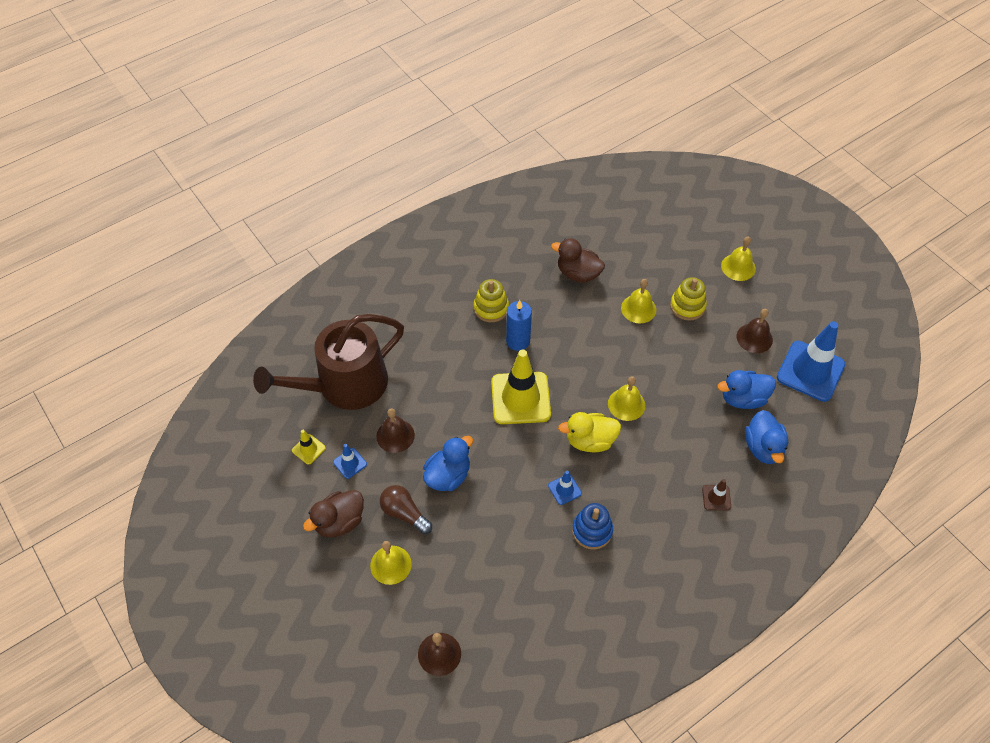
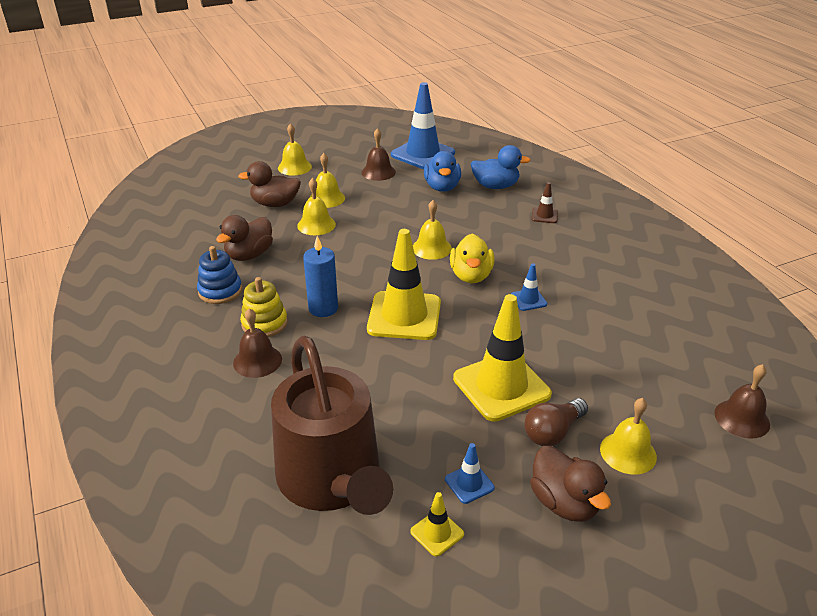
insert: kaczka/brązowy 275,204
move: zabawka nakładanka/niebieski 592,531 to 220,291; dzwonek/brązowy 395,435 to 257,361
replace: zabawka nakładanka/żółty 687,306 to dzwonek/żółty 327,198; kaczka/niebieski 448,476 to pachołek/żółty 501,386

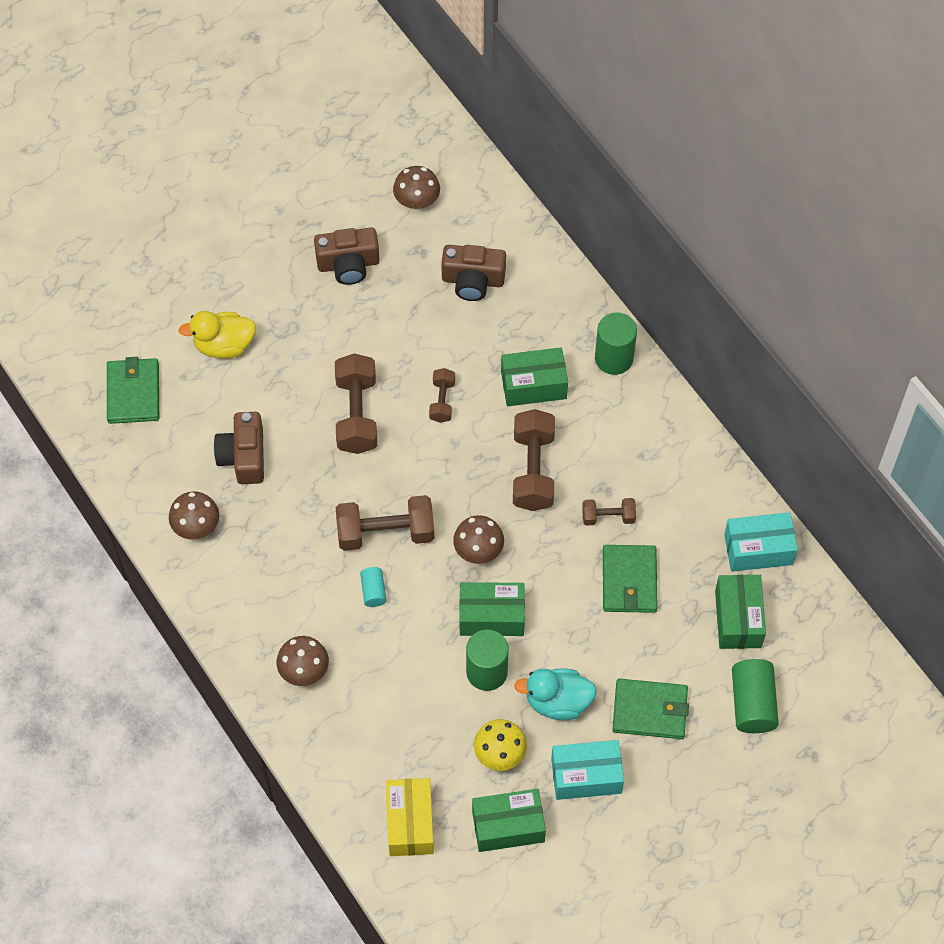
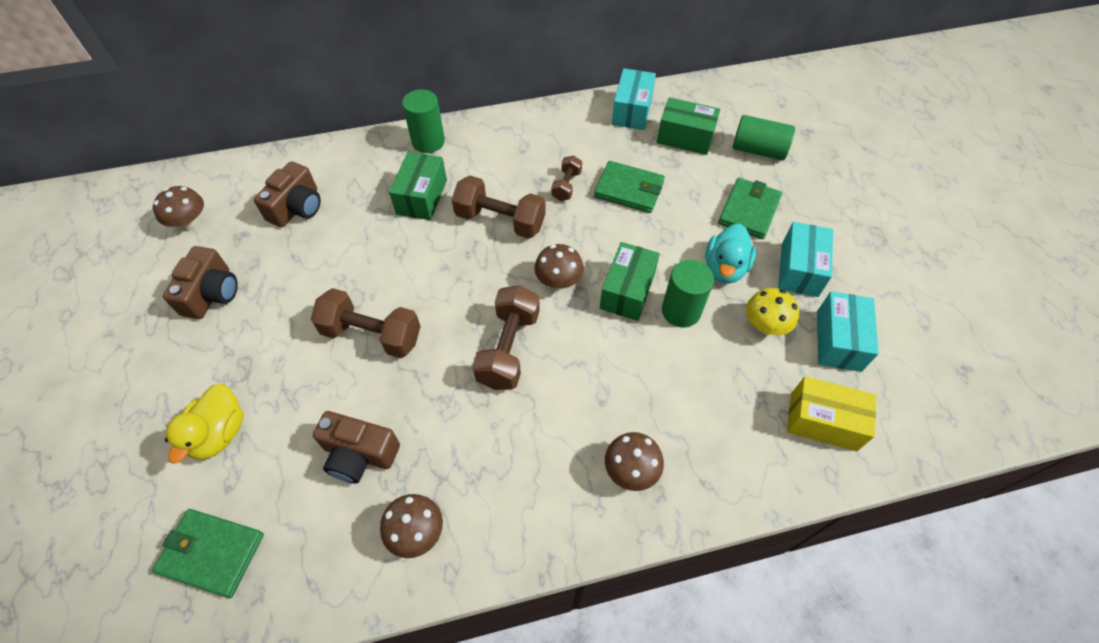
delete: walec/turkusowy 373,591; hantel/brązowy 442,401
recolor: pudełko/zielony 508,826 to pudełko/turkusowy 838,340

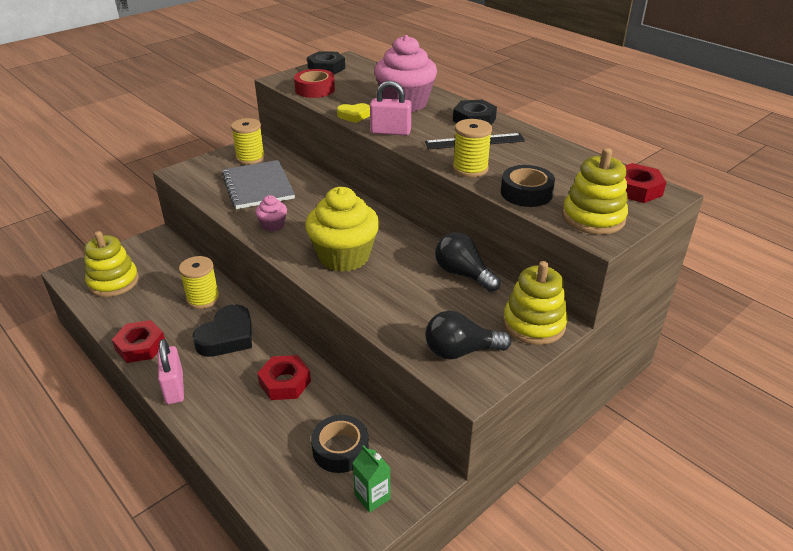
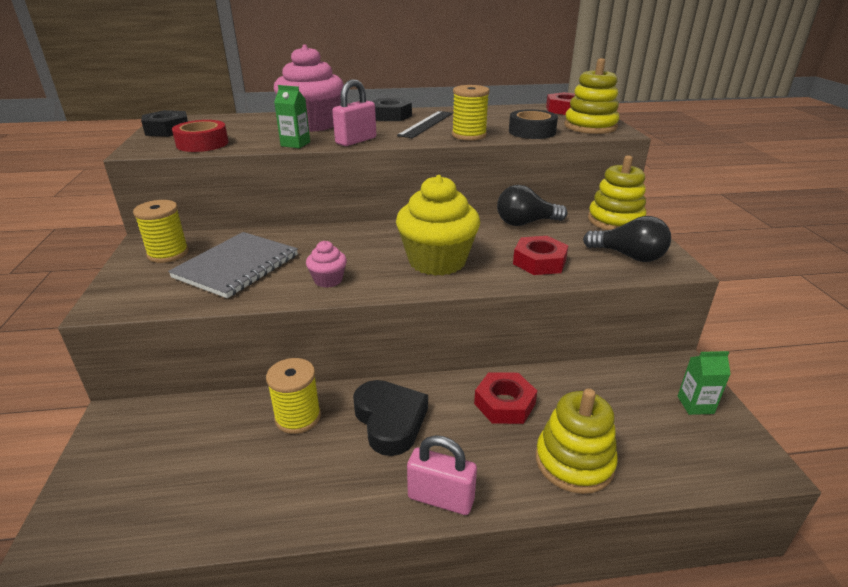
delete: taśma klejąca/czarny 340,449
move: nakrętka/czerwony 140,346 to 539,262; zabawka nakładanka/żółty 113,282 to 574,462
replace: serce/żółty 354,116 to karton mleka/zielony 295,144
rotate: zeszyt/szary 258,186 = 237,266 75 degrees counterclockwise; żarówka/czarny 461,351 = 628,256 90 degrees counterclockwise

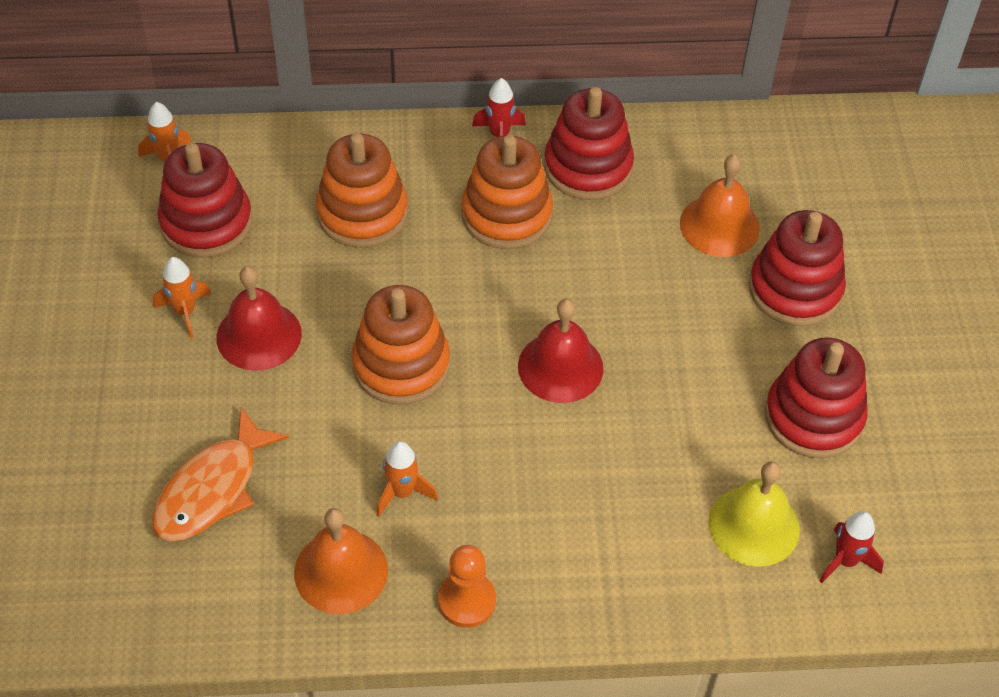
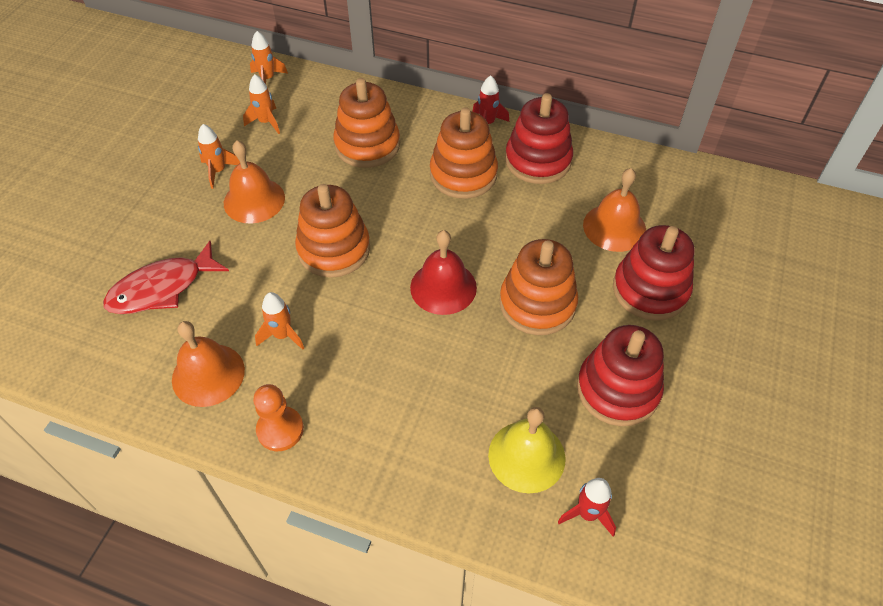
insert: zabawka nakładanka/pomarańczowy 537,304
replace: zabawka nakładanka/czerwony 206,223 to rakieta/pomarańczowy 266,122
recolor: ryba/pomarańczowy 212,489 to ryba/czerwony 162,288; dzwonek/czerwony 259,335 to dzwonek/pomarańczowy 254,200

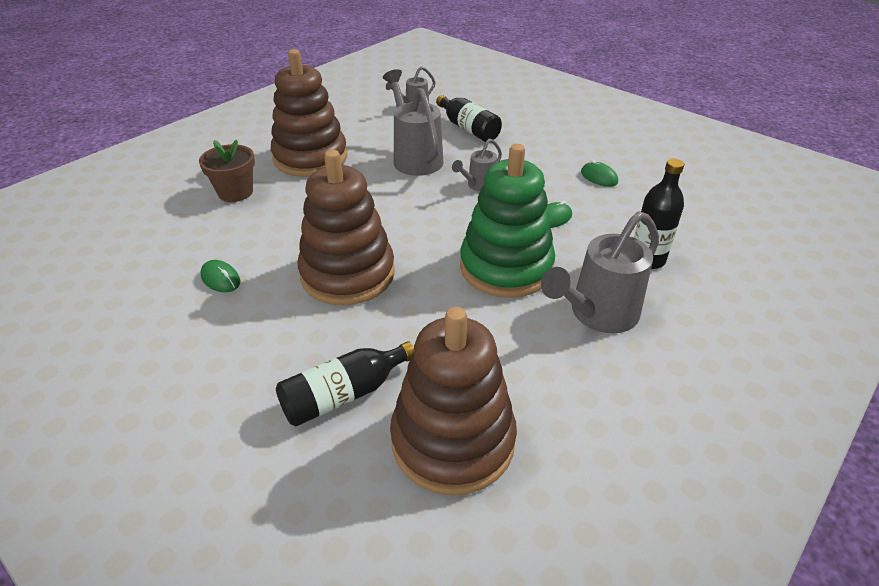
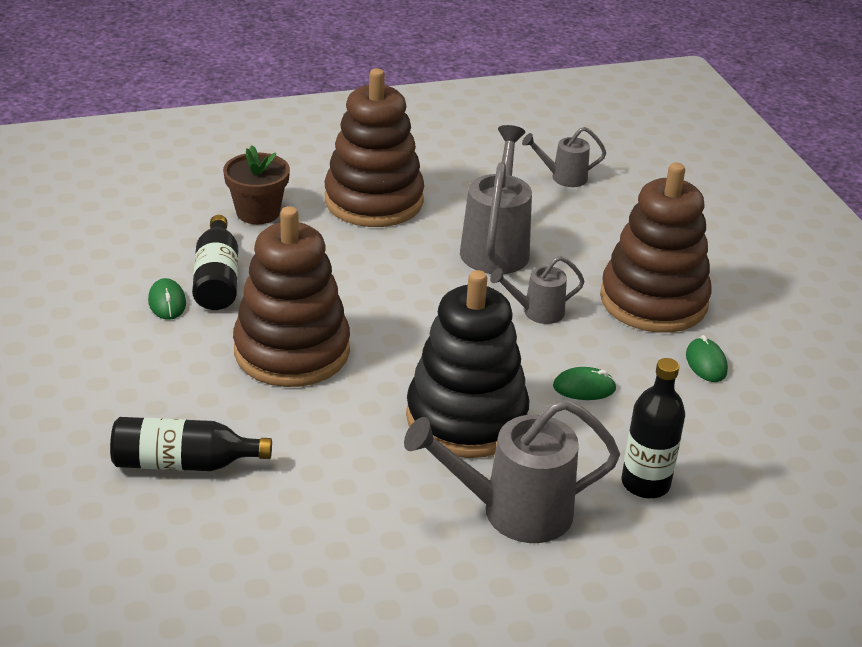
move: butelka/czarny 468,129 to 217,279; zabawka nakładanka/brązowy 453,440 to 653,301
recolor: zabawka nakładanka/zielony 506,267 to zabawka nakładanka/czarny 466,418

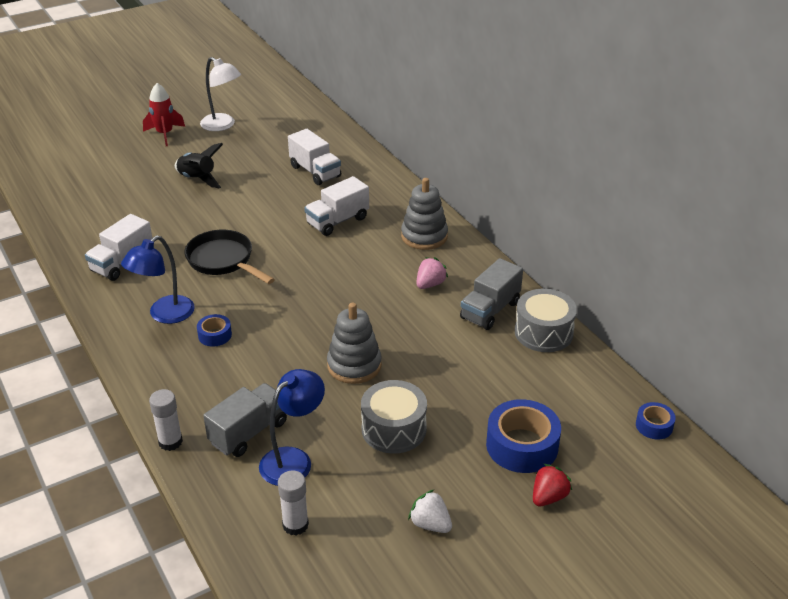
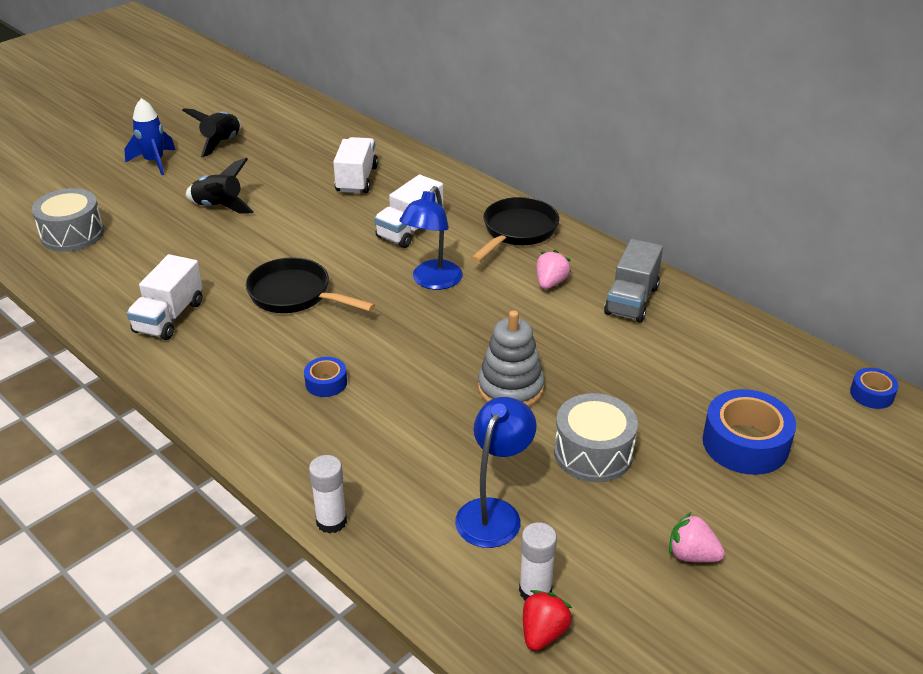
delete: ciężarówka/szary 248,432
move: bęben/szary 543,332 to 72,234; lampka/niebieski 164,315 to 432,281; truskawka/czerwony 548,497 to 543,633
replace: lampka/biały 223,125 to rakieta/czarny 221,143; zabawka nakładanka/szary 424,236 to patelnia/czarny 517,232
recolor: rakieta/czerwony 165,134 to rakieta/niebieski 154,162; truskawka/biały 430,524 to truskawka/różowy 691,555
rotate: ciężarówka/biały 315,171 = 356,179 120 degrees counterclockwise

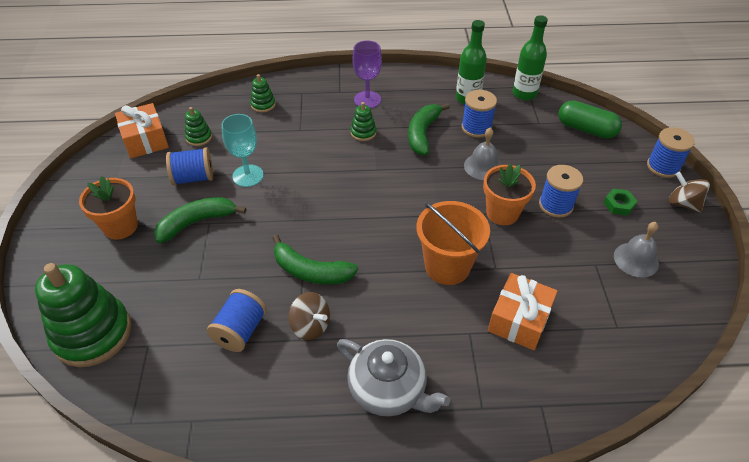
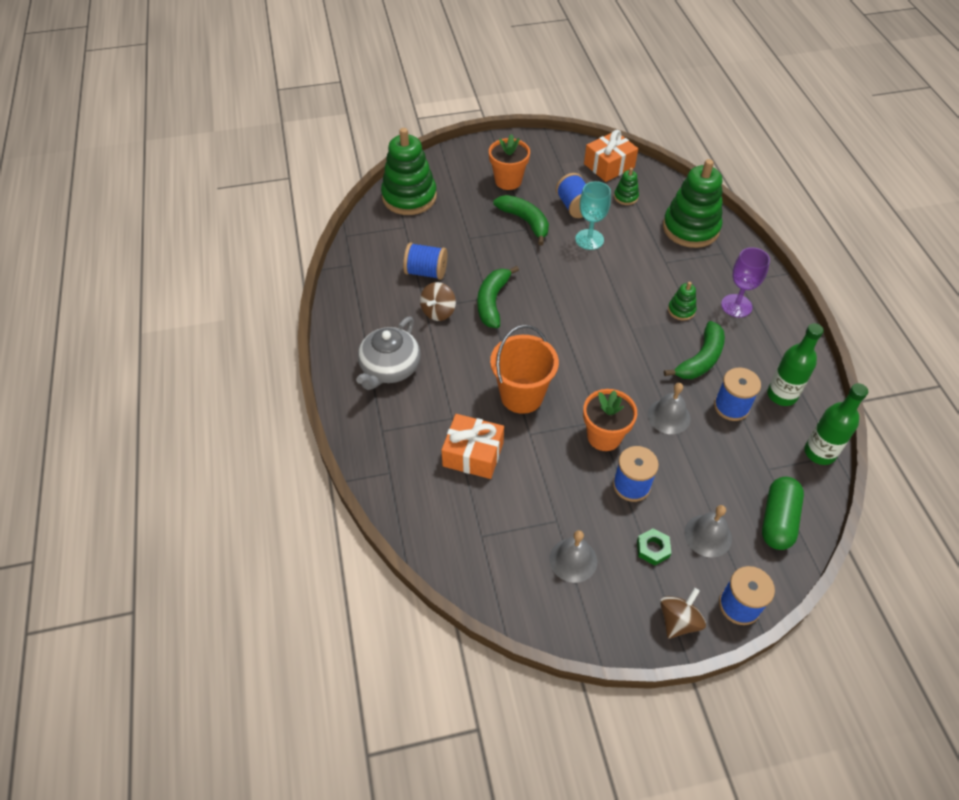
insert: dzwonek/szary 708,535
rotate: banan/zielony 423,134 = 700,359 120 degrees clockwise
resize: zabawka nakładanka/zielony 263,105 = 690,228 x2.24

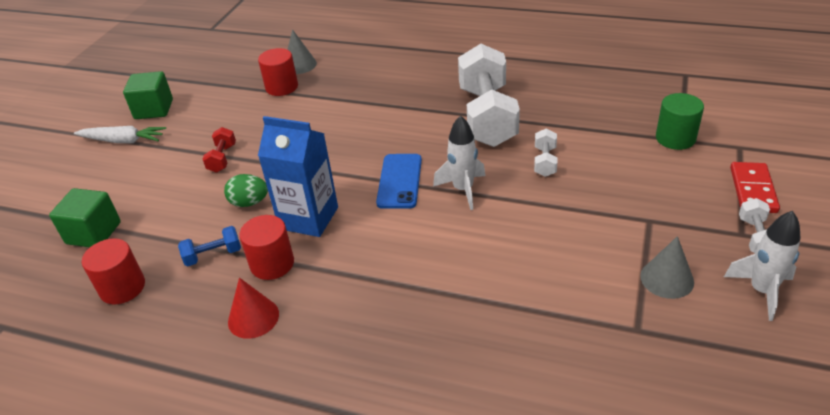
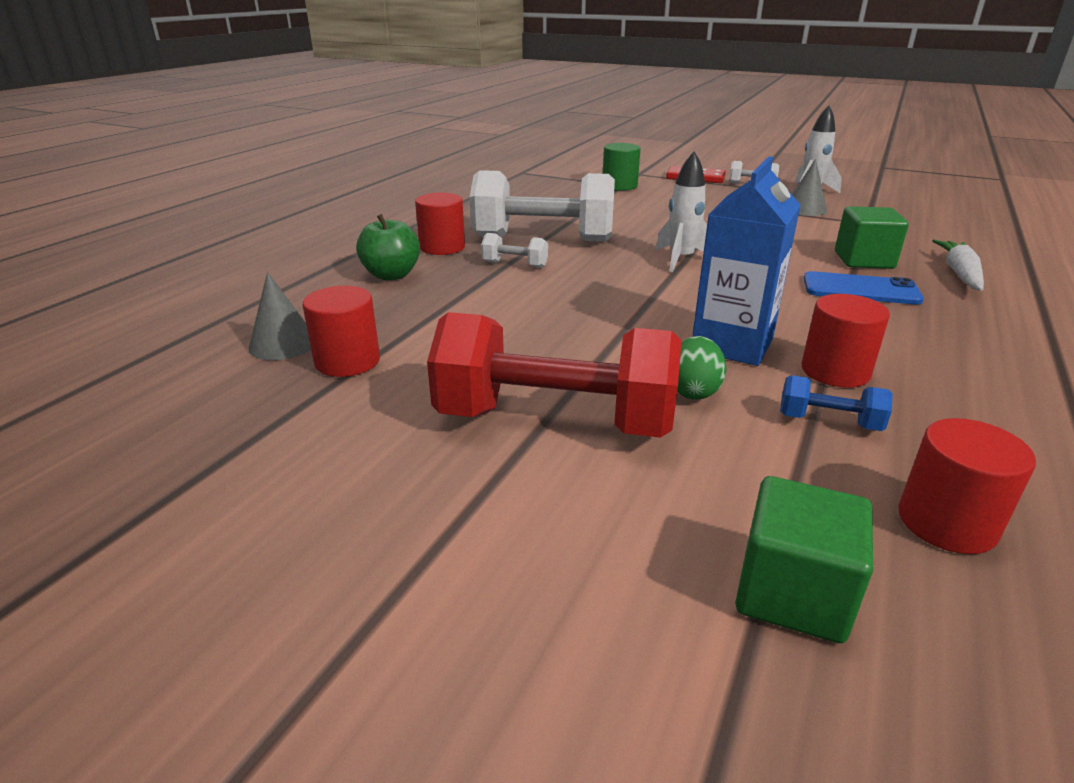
delete: stożek/czerwony 253,317
insert: jabłko/zielony 391,275; walec/czerwony 442,247
move: hantel/biały 545,162 to 515,264; telefon/niebieski 399,181 to 860,289; sześcian/zielony 154,109 to 863,260; marchewka/biały 123,141 to 959,273
rotate: hantel/niebieski 213,255 = 829,422 60 degrees counterclockwise
resize: hantel/czerwony 222,158 = 555,421 x2.38

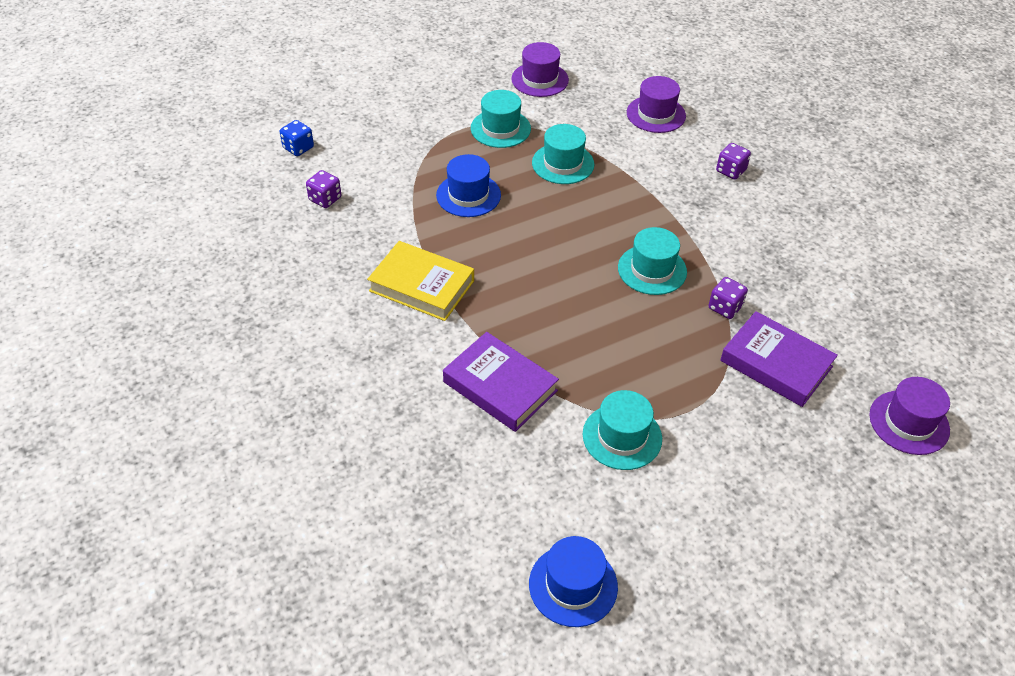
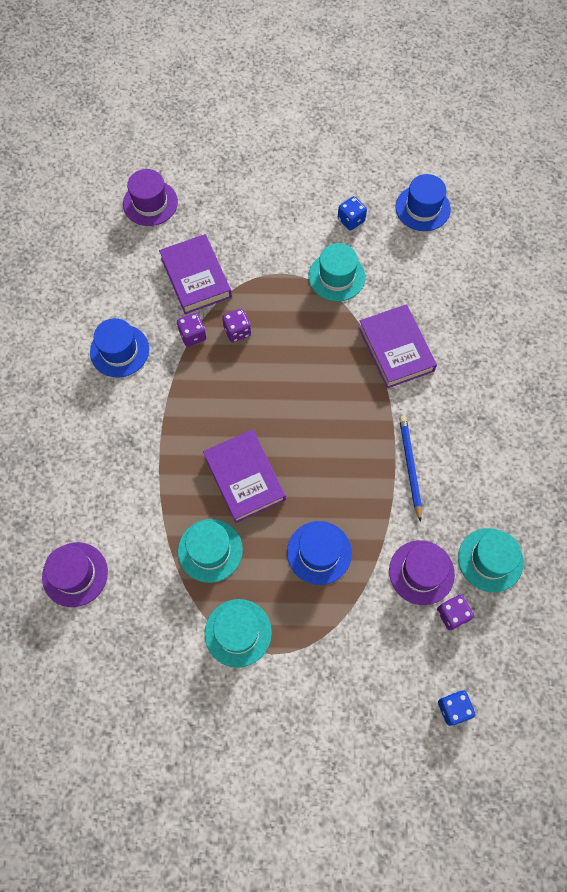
insert: kapelusz/niebieski 119,351; książka/fioletowy 244,478; kostka do gry/niebieski 351,220
move: kostka do gry/fioletowy 731,171 to 237,331; kapelusz/fioletowy 540,79 to 421,572; kapelusz/turkusowy 652,270 to 490,560
replace: książka/żółty 421,286 to ołówek/niebieski 409,466

